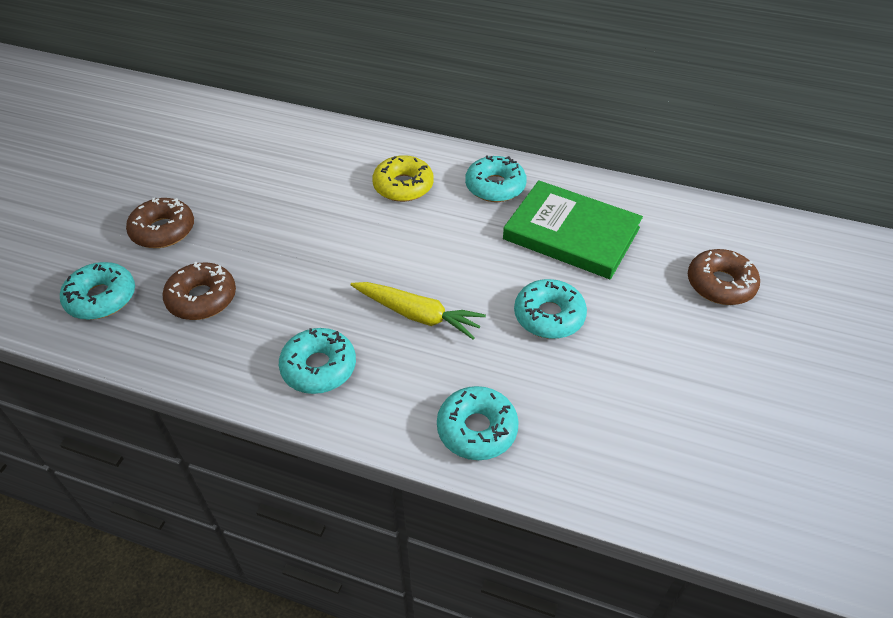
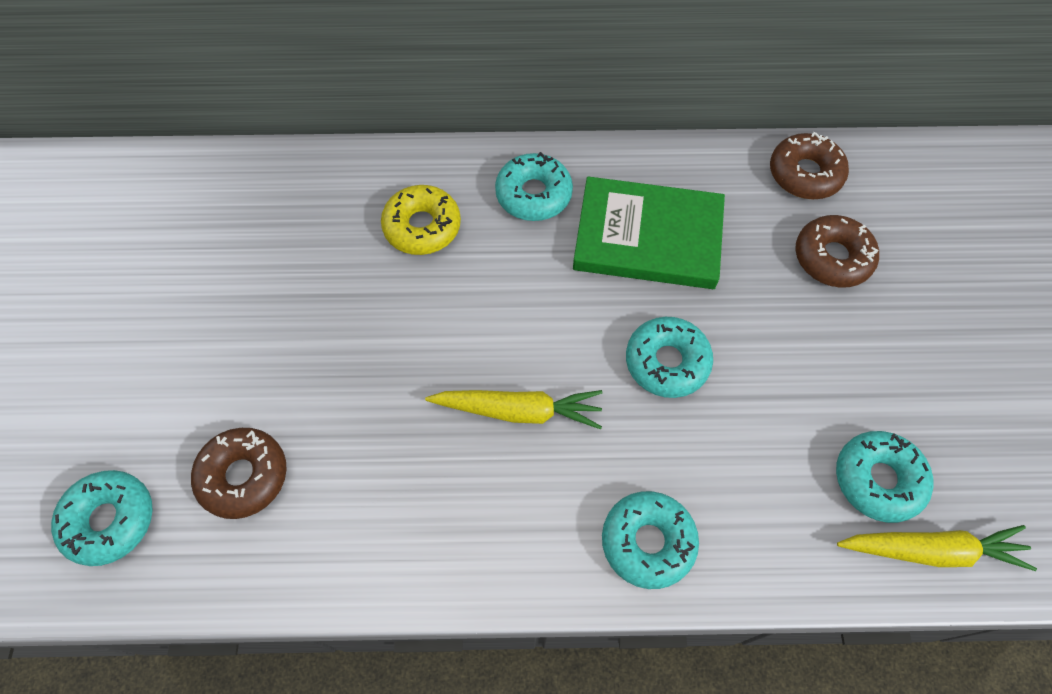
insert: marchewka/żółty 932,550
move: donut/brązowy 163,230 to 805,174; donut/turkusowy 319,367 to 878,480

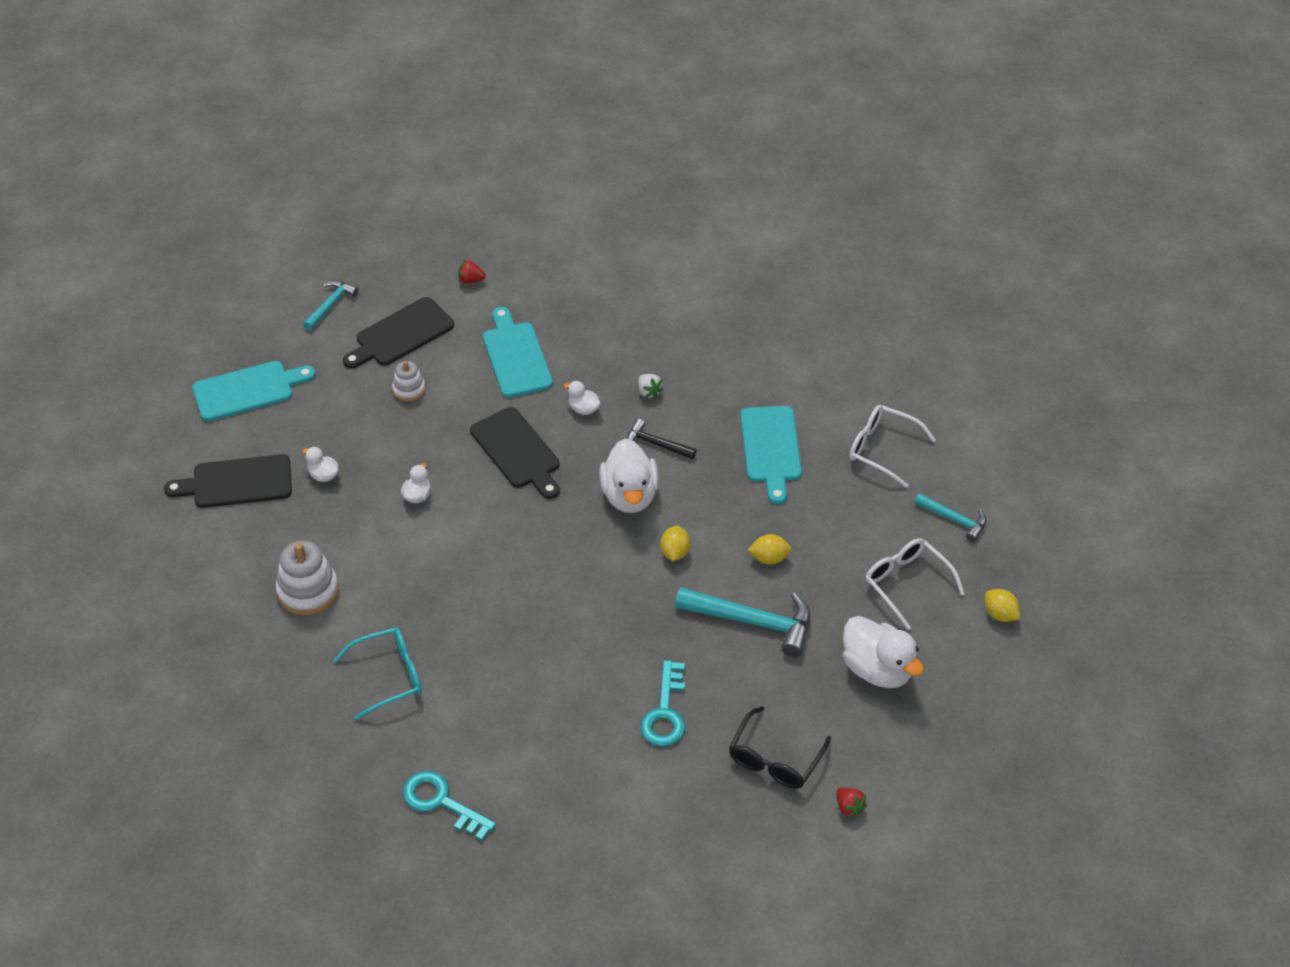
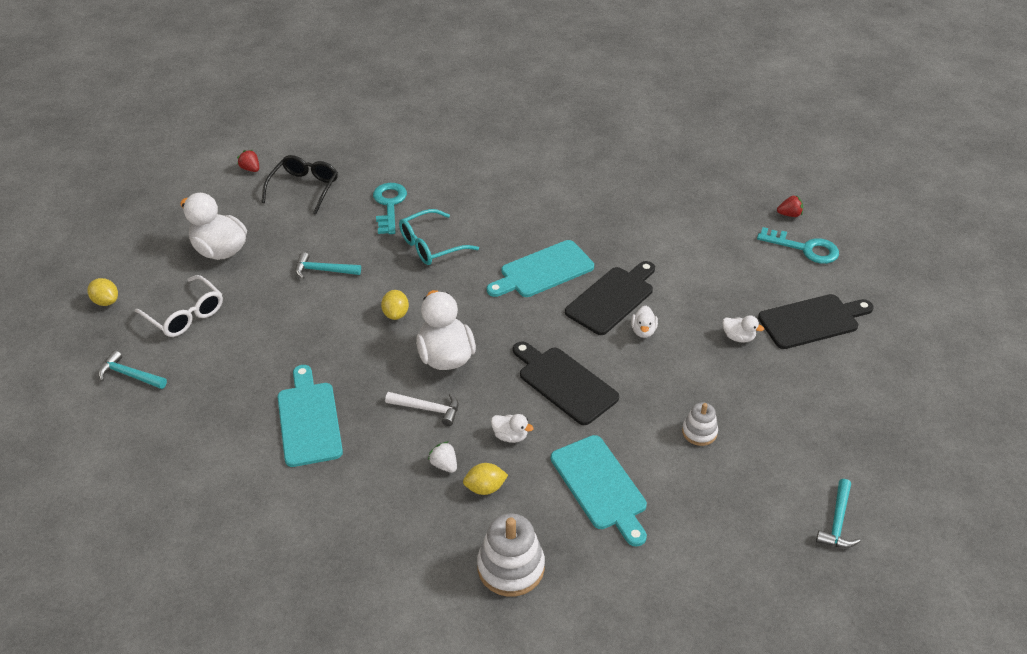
delete: okulary/biały 882,449
move: okulary/turkusowy 388,676 to 431,245; cytryna/żółty 769,558 to 485,488; zabawka nakładanka/biały 308,591 to 511,567; deska do krojenia/turkusowy 247,390 to 543,271; deska do krojenia/czarny 401,334 to 612,298; klucz/turkusowy 441,802 to 804,248; truskawka/czerwony 471,280 to 789,214
recolor: młotek/czarny 656,444 to młotek/biały 427,409
resize: młotek/turkusowy 752,622 = 323,270 x0.57

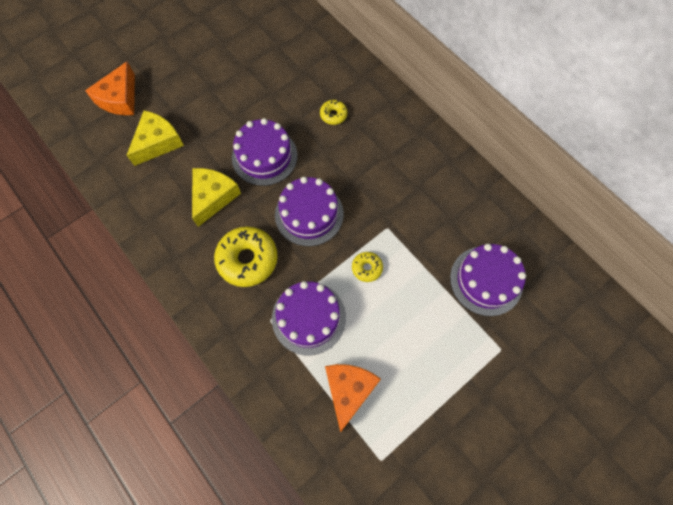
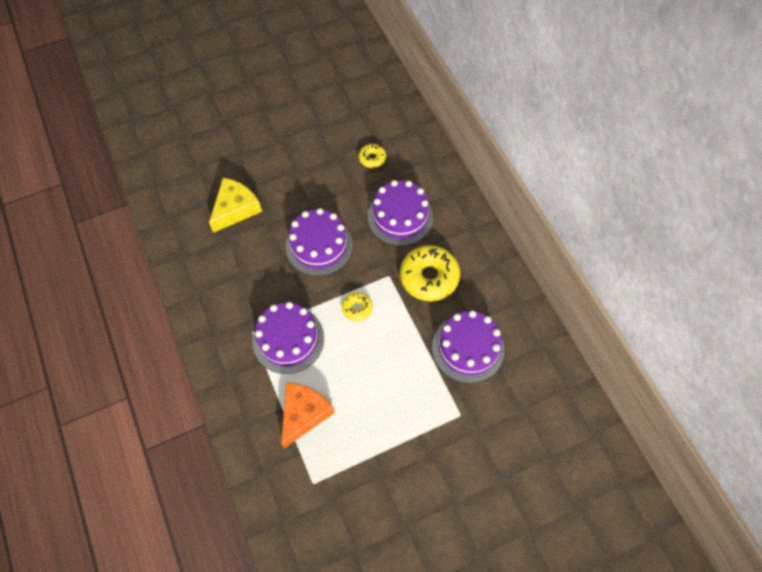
delete: ser/pomarańczowy 120,98; ser/żółty 158,142
move: tort/fioletowy 264,156 to 400,216; donut/żółty 247,259 to 429,277

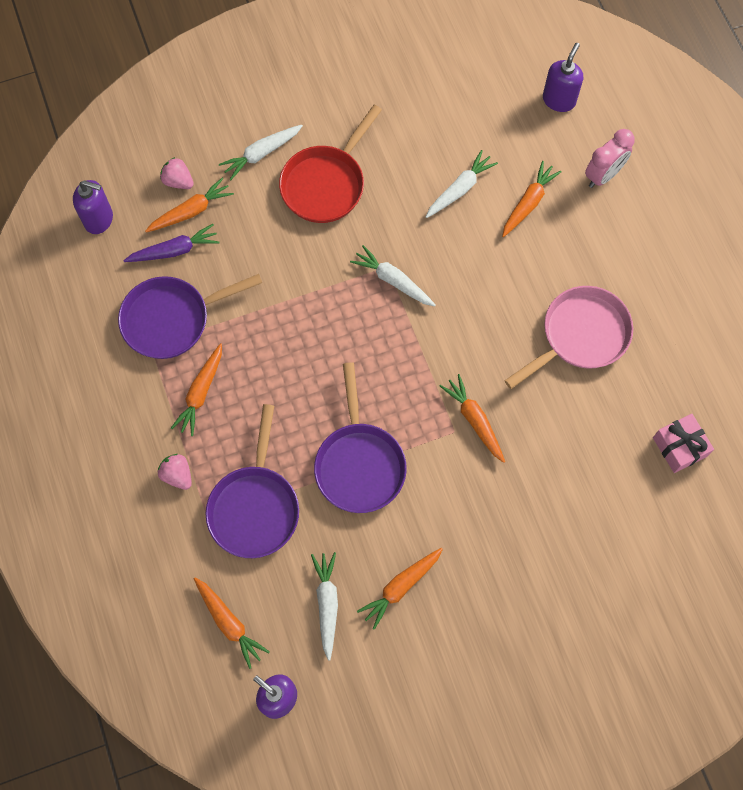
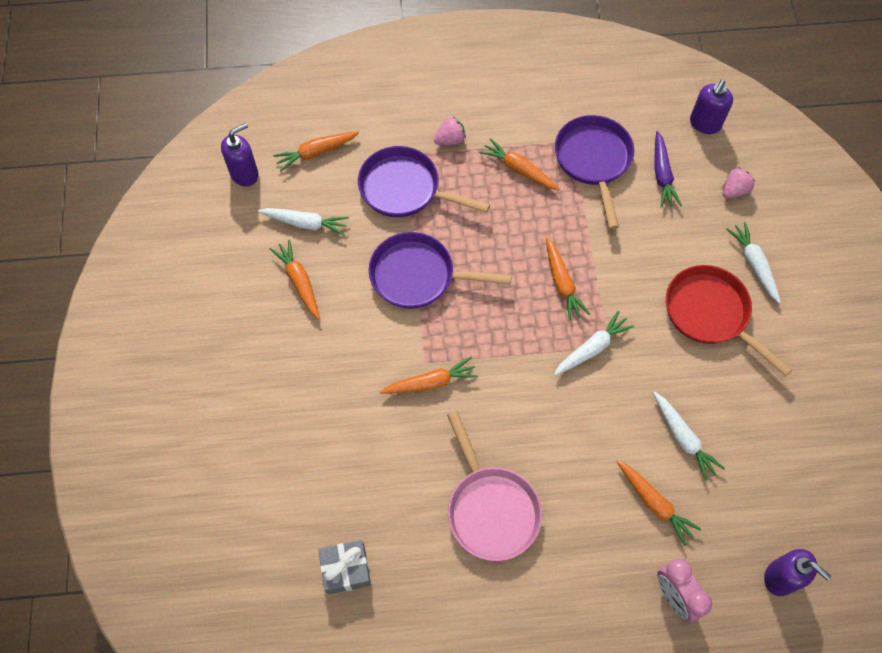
move: marchewka/pomarańczowy 191,211 to 562,283
recolor: prezent/różowy 679,447 to prezent/szary 346,569

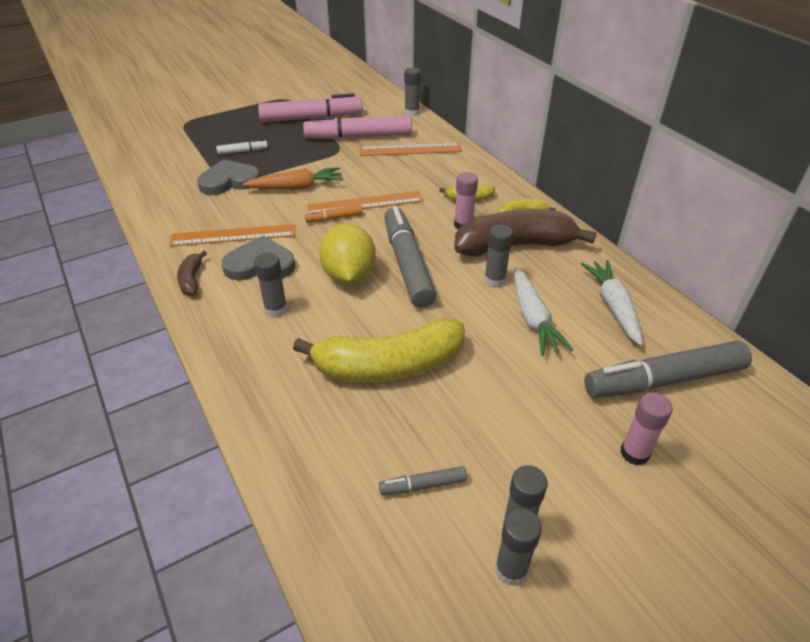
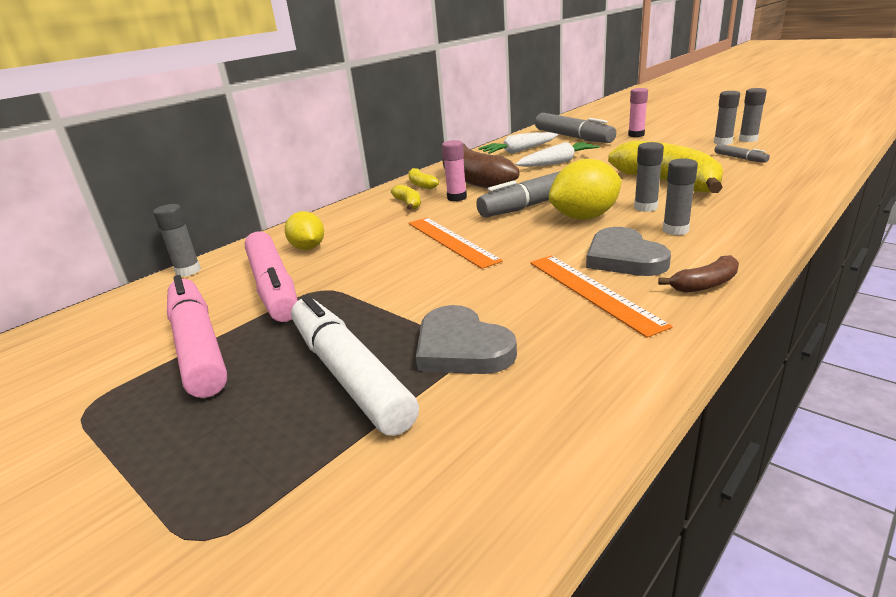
delete: marchewka/pomarańczowy 296,187; flamaster/pomarańczowy 334,218
move: klej w sztyfcie/szary 494,280 to 645,207
replace: linijka/pomarańczowy 410,150 to cytryna/żółty 308,248
resize: flamaster/biały 242,151 = 349,374 x2.23

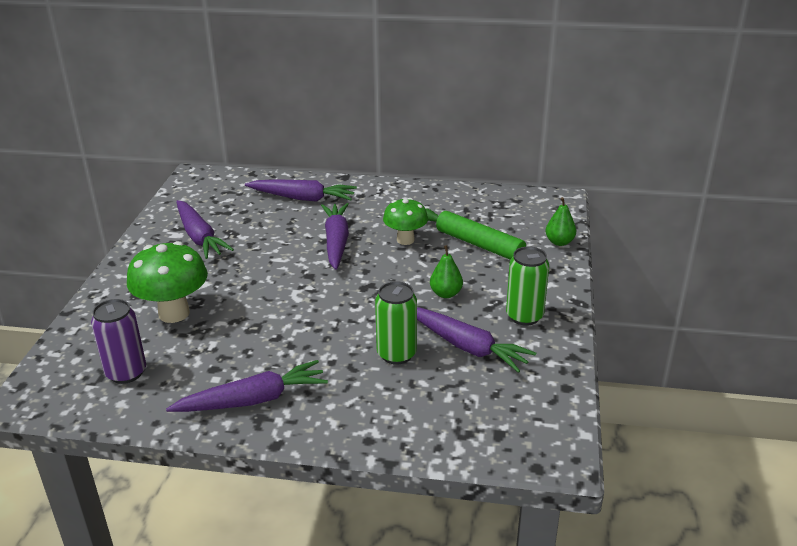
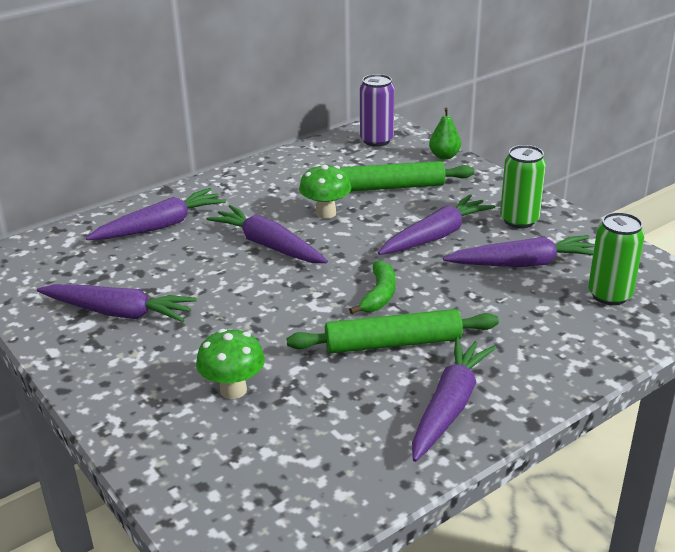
insert: wałek do ciasta/zielony 393,343; banan/zielony 379,295
move: puszka/fioletowy 126,373 to 376,140; puszka/zielony 396,354 to 609,295
replace: gruszka/zielony 446,294 to marchewka/fioletowy 436,236
resize: grzyb/zielony 174,313 = 233,390 x0.65

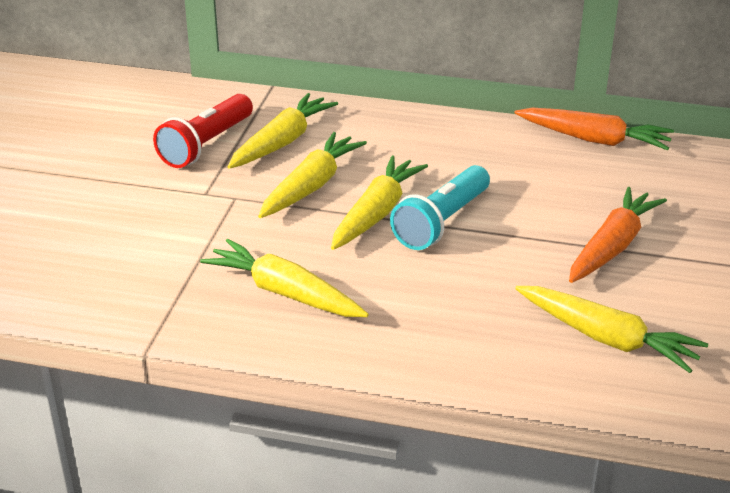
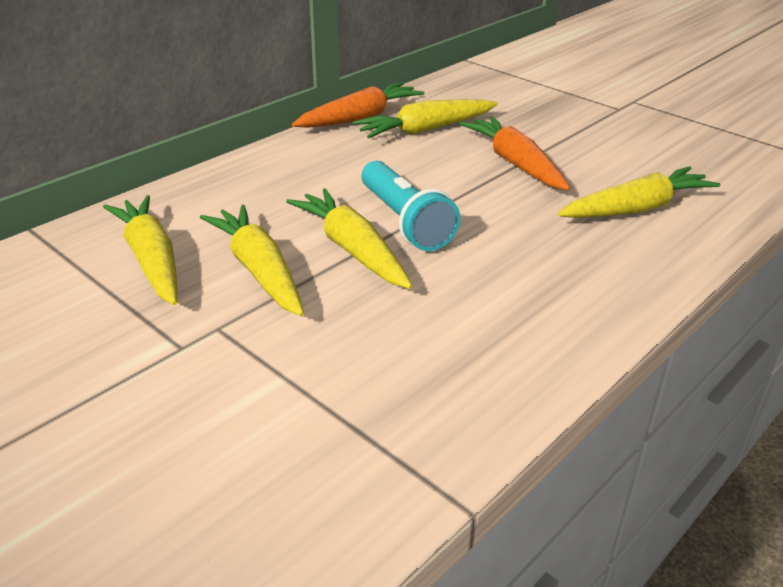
delete: latarka/czerwony 206,145
move: marchewka/żółty 284,292 to 425,130

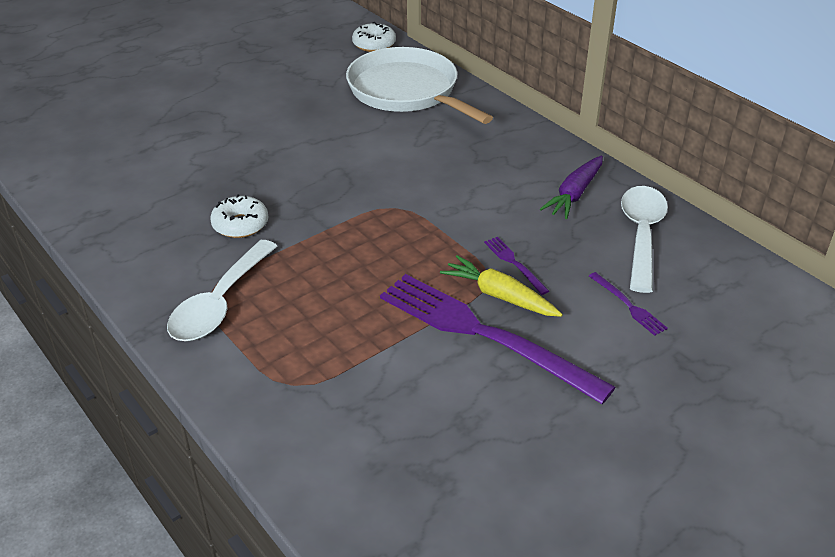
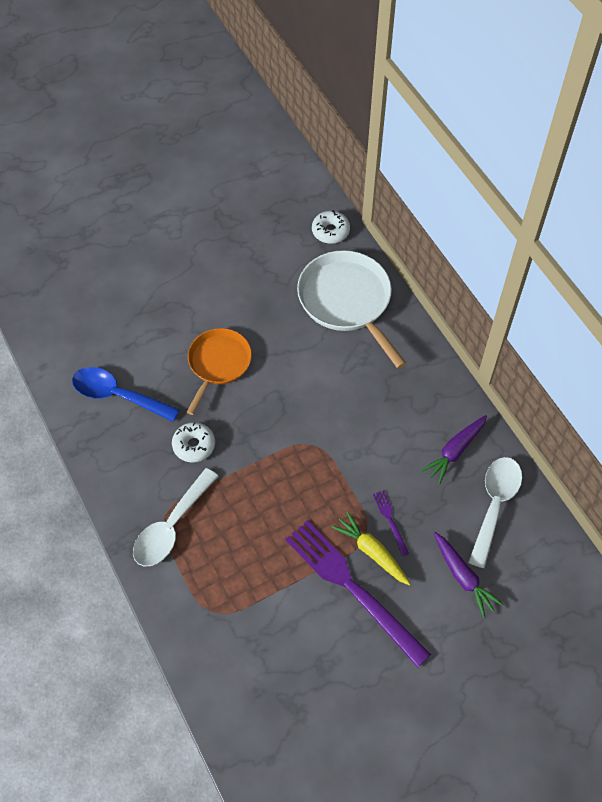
insert: łyżka/niebieski 117,395; patelnia/pomarańczowy 218,363
replace: widelec/fioletowy 628,305 to marchewka/fioletowy 463,577

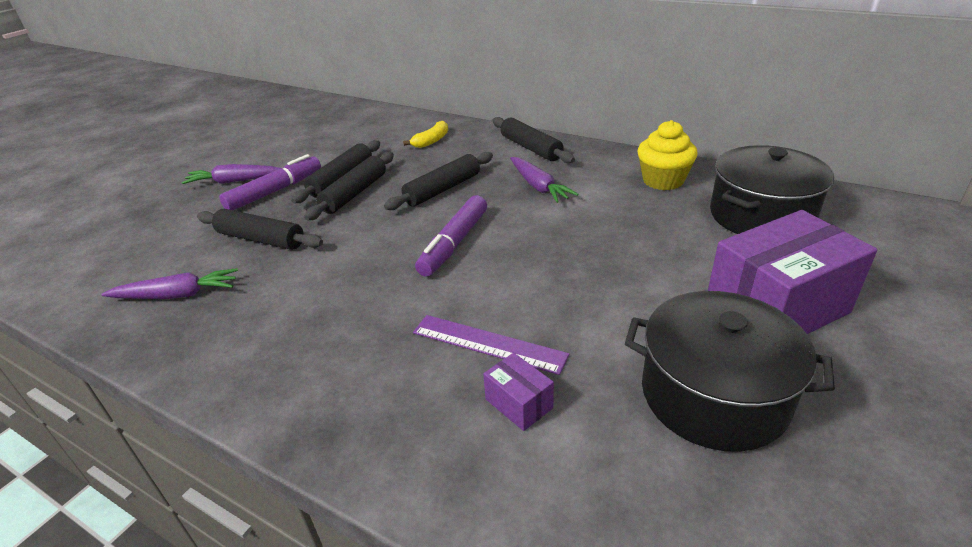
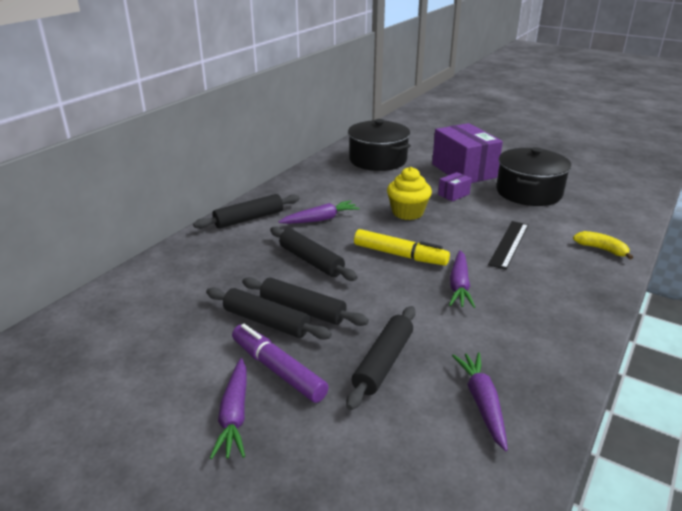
insert: marchewka/fioletowy 459,285
move: muffinka/żółty 663,180 to 407,212; pudełko/fioletowy 518,403 to 453,194; banan/żółty 431,141 to 601,249
recolor: flamaster/fioletowy 454,243 to flamaster/żółty 399,255; linijka/fioletowy 488,344 to linijka/czarny 509,244

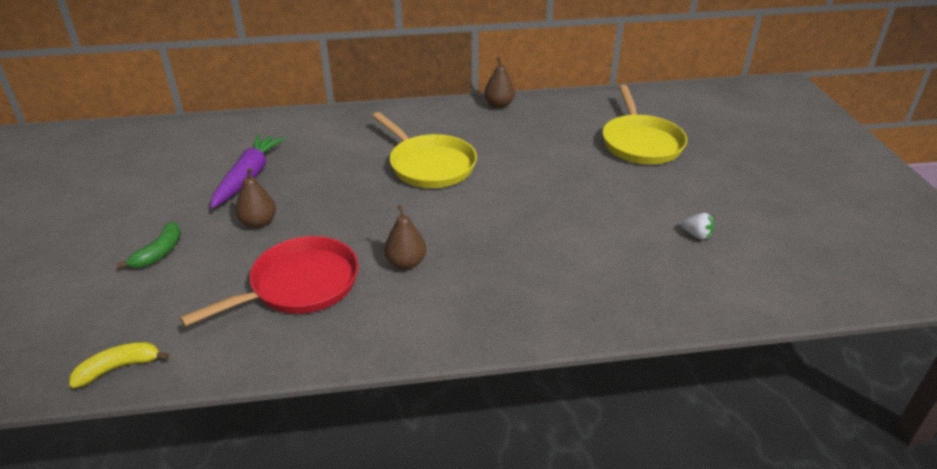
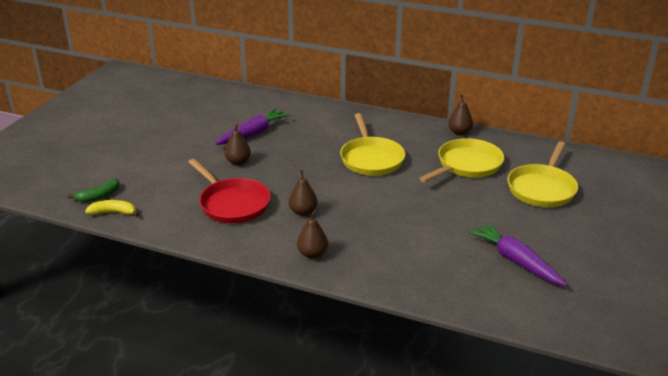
insert: gruszka/brązowy 312,254; patelnia/żółty 467,165
move: banan/zielony 159,253 to 99,196
replace: truskawka/biały 697,235 to marchewka/fioletowy 516,261
rotate: patelnia/czerwony 299,285 = 232,204 60 degrees clockwise

